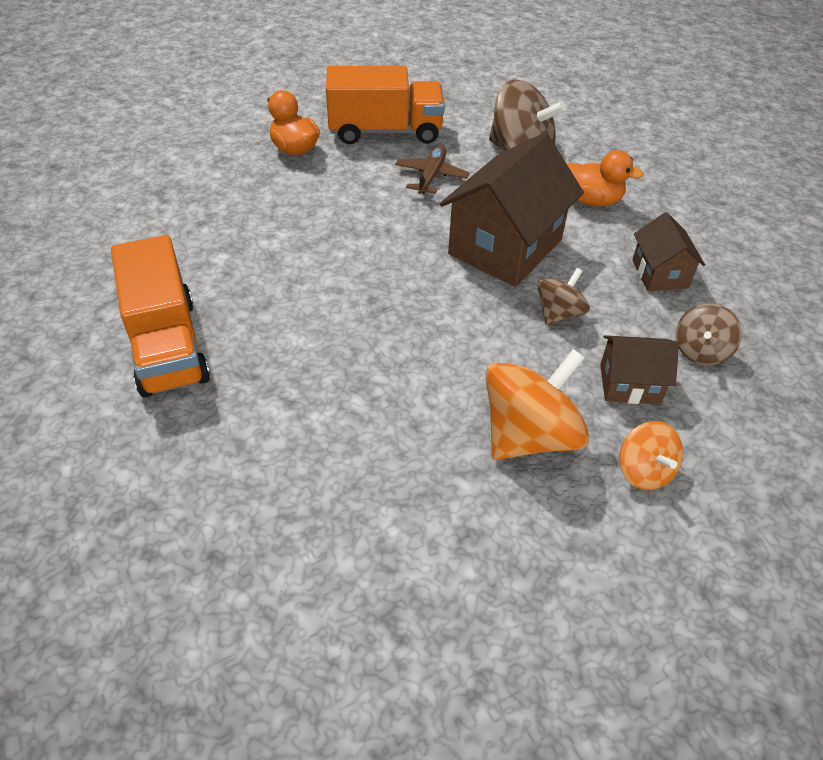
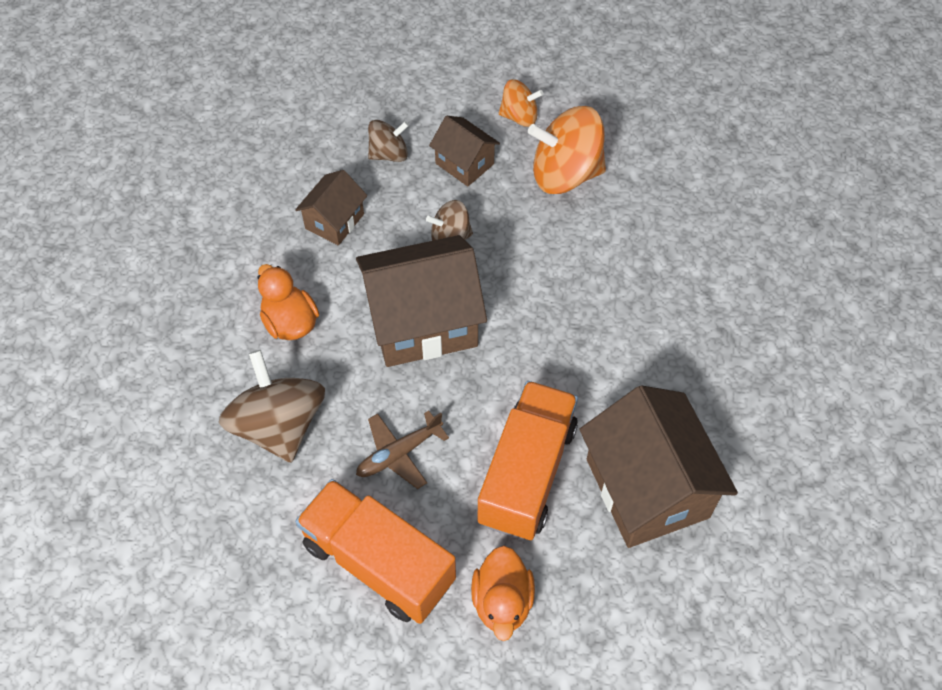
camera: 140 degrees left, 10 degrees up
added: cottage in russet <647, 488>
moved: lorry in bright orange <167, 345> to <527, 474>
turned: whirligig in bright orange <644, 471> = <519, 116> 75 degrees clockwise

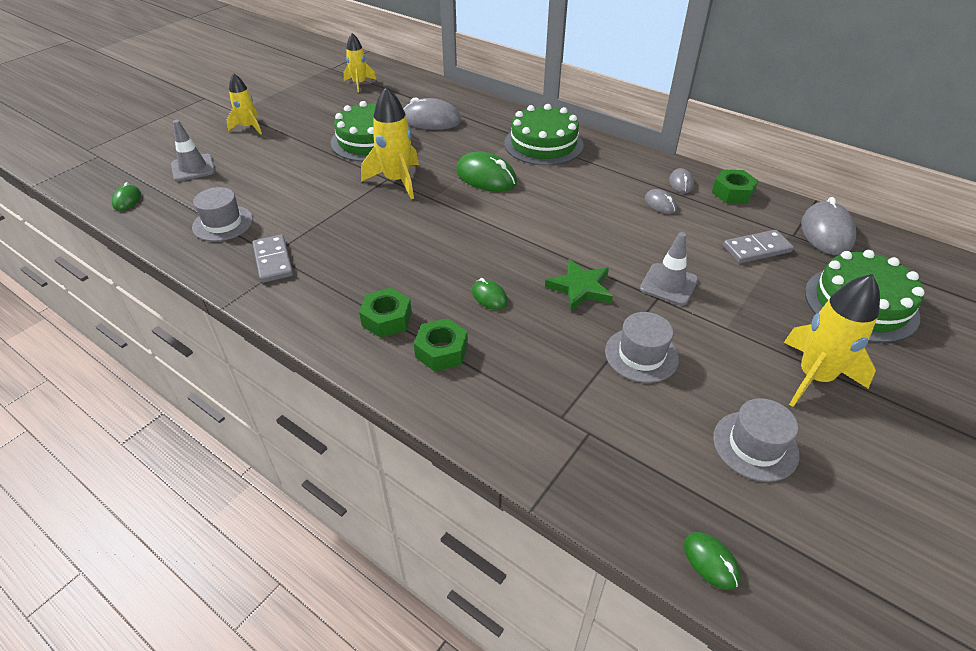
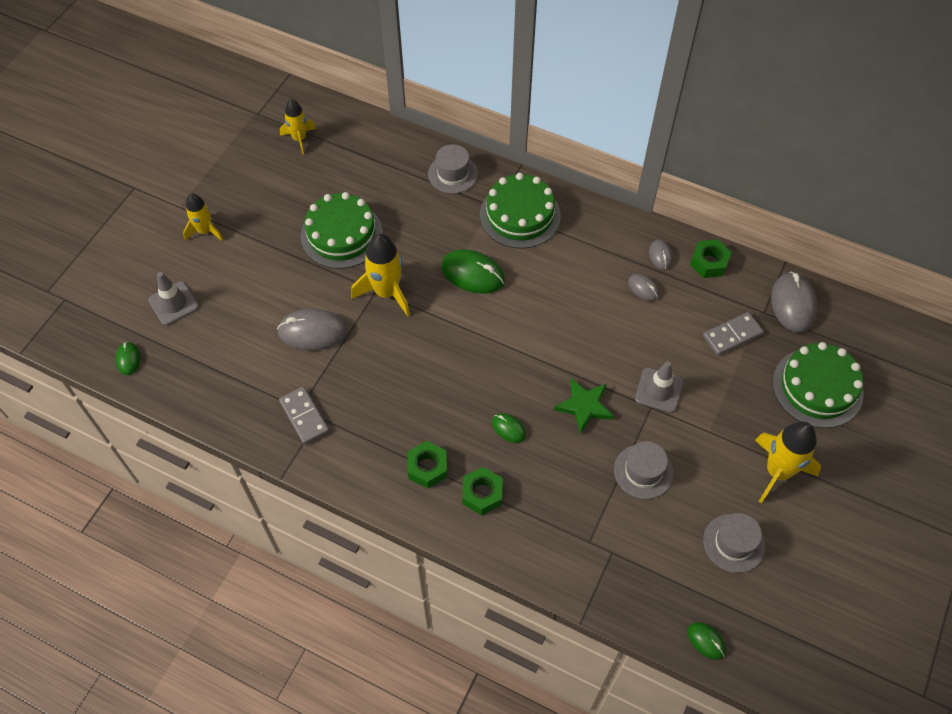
camera: 10 degrees left, 15 degrees up
moved: tall hat in ash-grey <223, 223> to <453, 174>; PC mouse in ash-grey <431, 120> to <313, 332>

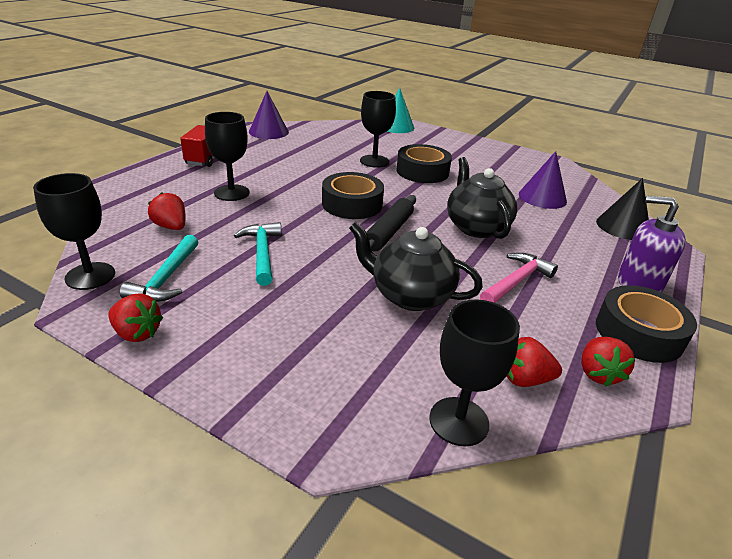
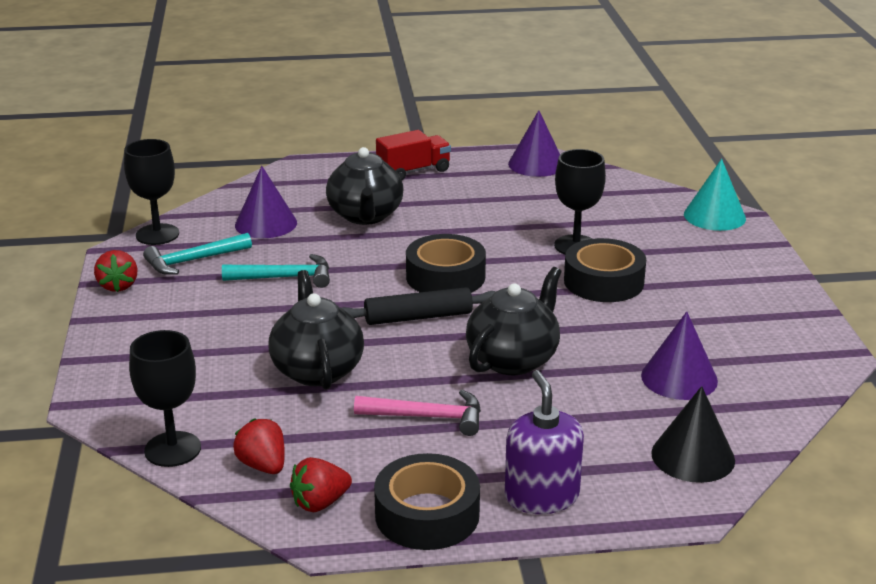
camera: 55 degrees right, 5 degrees down
replaced: berry in red <171, 227> to solid cone in purple <266, 223>; chalice in jet-black <231, 193> to china teapot in jet-black <365, 216>
turned: claw hammer in aqua <262, 253> = <285, 277> 45 degrees clockwise

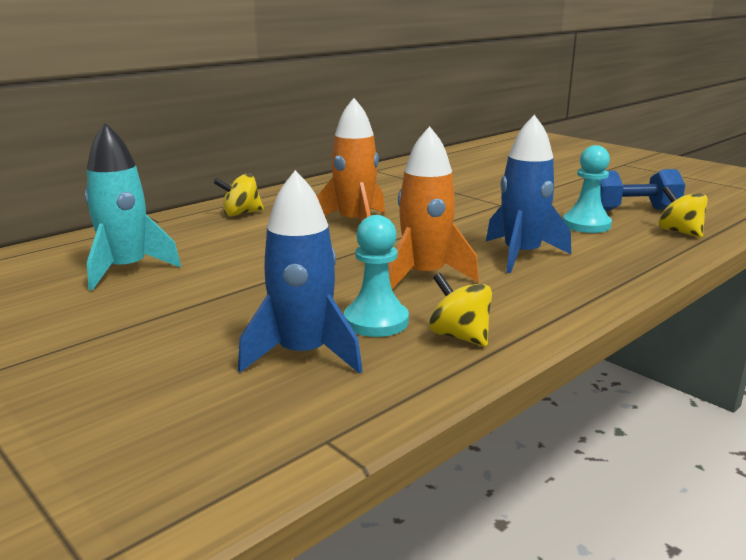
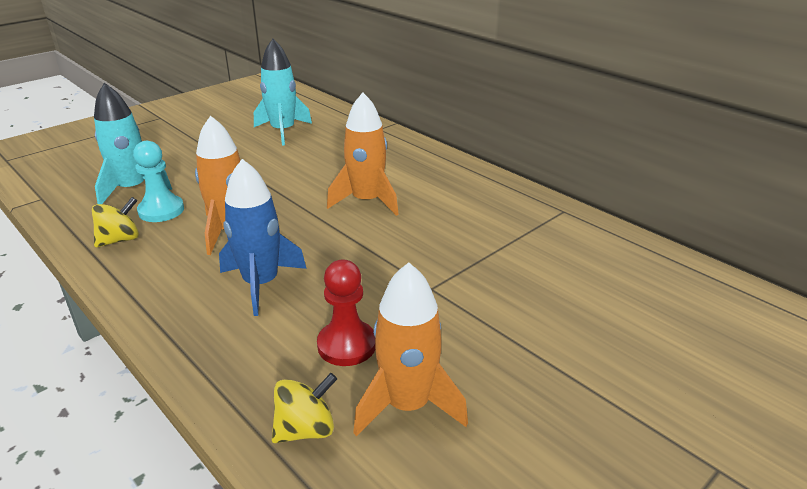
camera: 90 degrees right, 10 degrees up
removed: whirligig in bright yellow <241, 214>
replaced: free weight in royal blue <632, 210> to rocket in bright orange <407, 405>
recoloured: rocket in royal blue <303, 354> to rocket in aqua <132, 189>; pawn in aqua <586, 225> to pawn in red <347, 345>

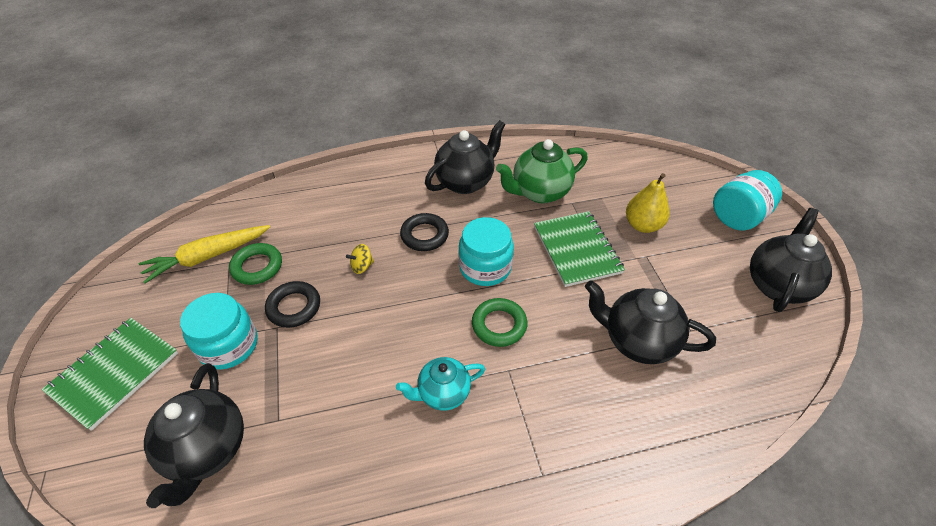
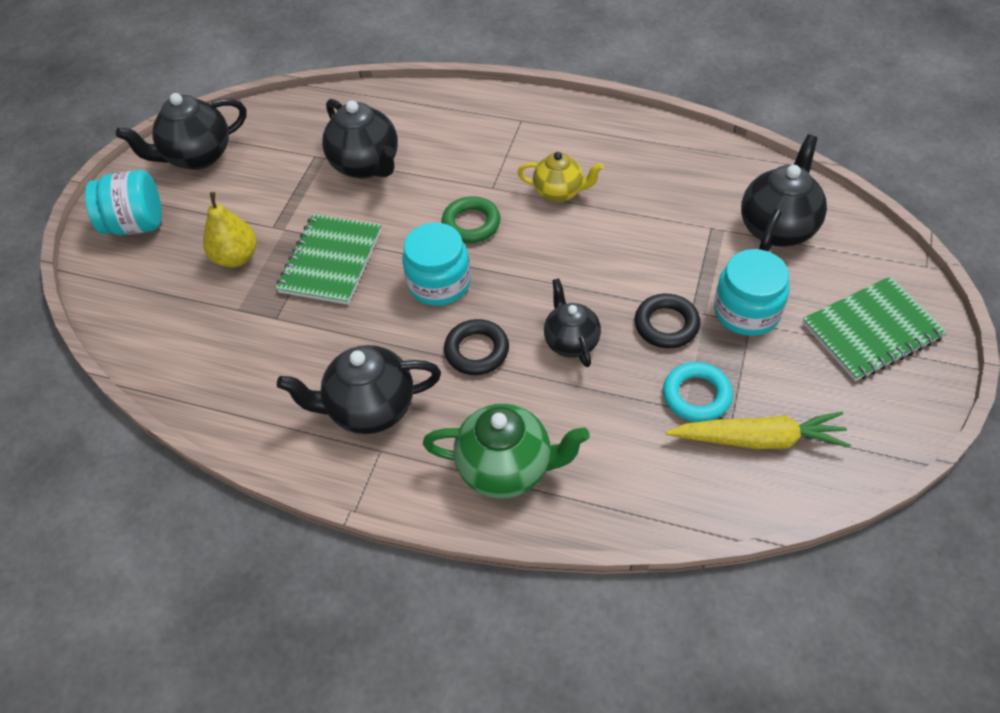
camera: 145 degrees left, 5 degrees up
moved: china teapot in green <539, 192> to <506, 468>
replaced: whirligig in bright yellow <362, 266> to china teapot in jet-black <571, 342>
recoloured: ring in green <257, 267> to ring in aqua <696, 395>; china teapot in aqua <443, 393> to china teapot in bright yellow <559, 192>

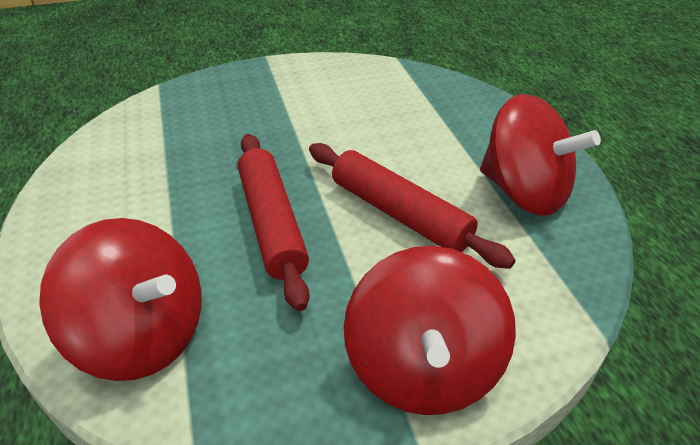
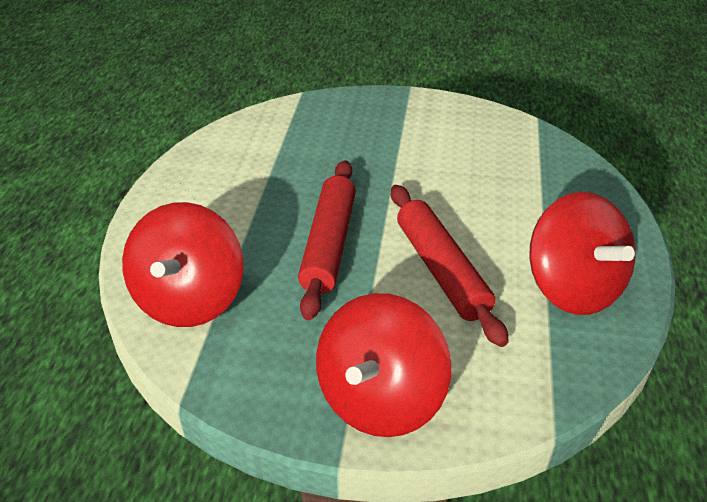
camera: 25 degrees right, 0 degrees up
turned: whirligig in red <142, 335> = <190, 299> 45 degrees clockwise

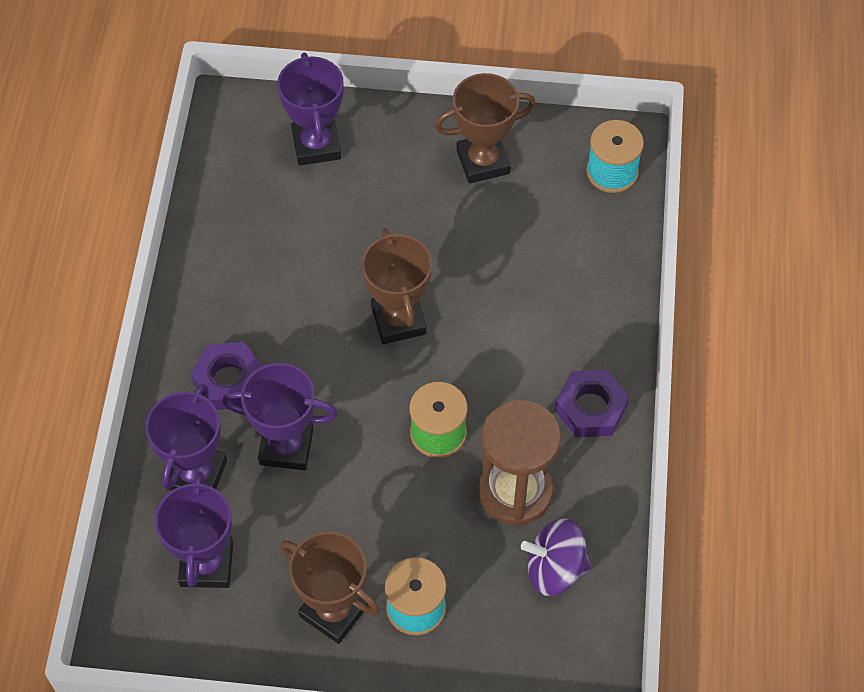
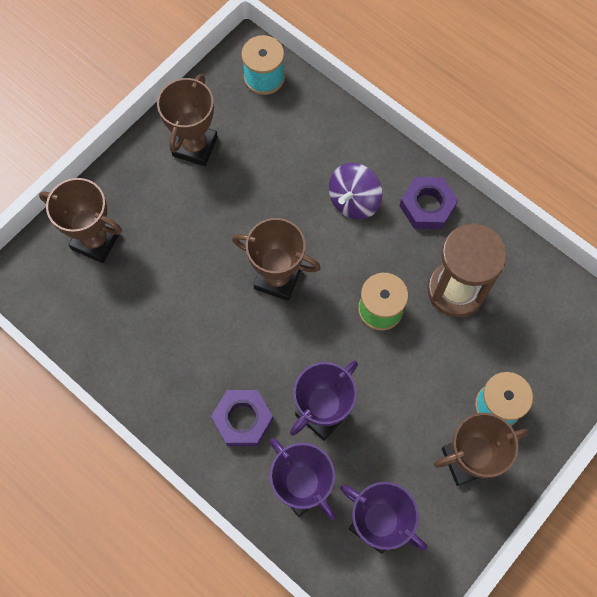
camera: 55 degrees left, 10 degrees up
moved: whirligig in purple <555, 569> to <354, 201>
recoloured: trophy in purple <316, 145> to trophy in russet <96, 241>

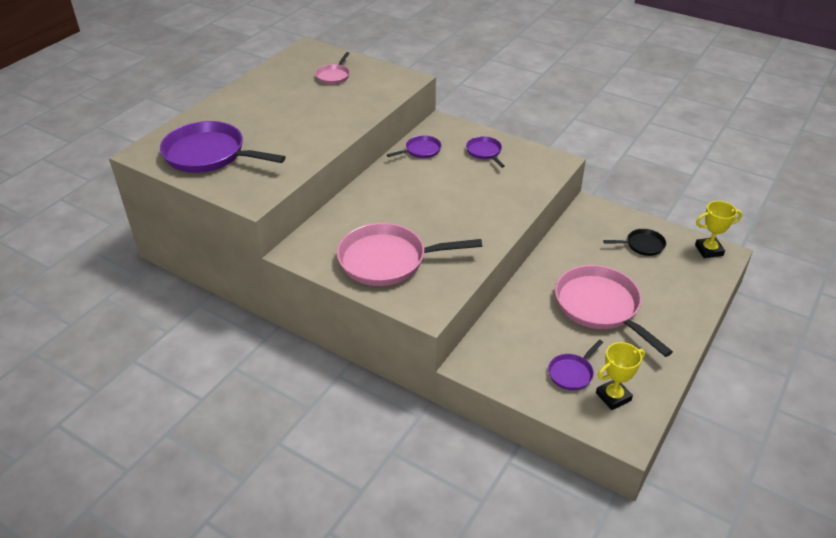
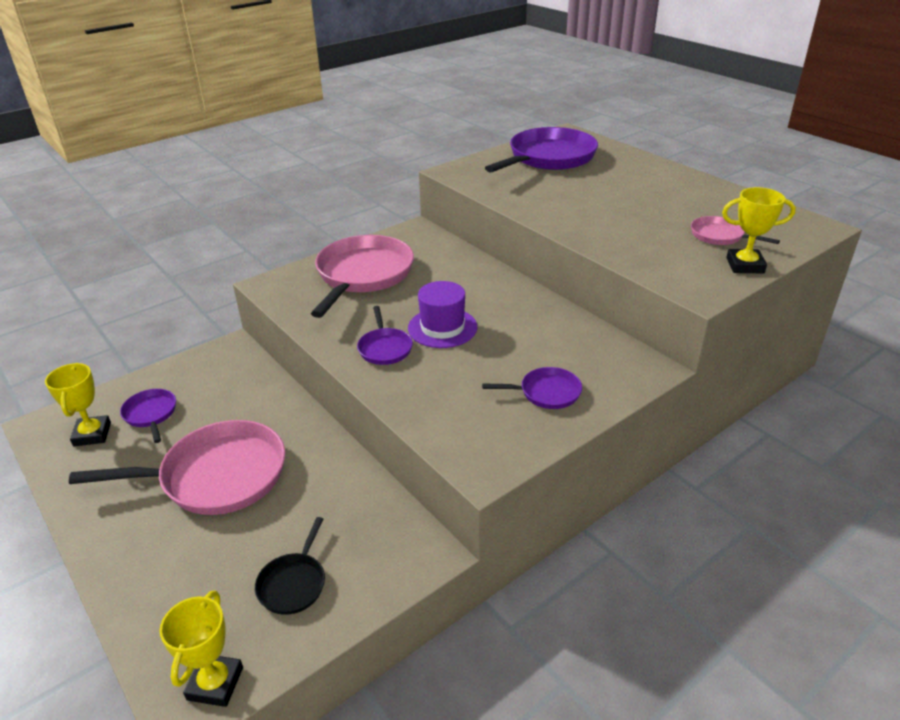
camera: 110 degrees right, 5 degrees down
added: tall hat in purple <442, 328>; trophy in bright yellow <745, 265>
moved: frying pan in purple <421, 150> to <384, 348>

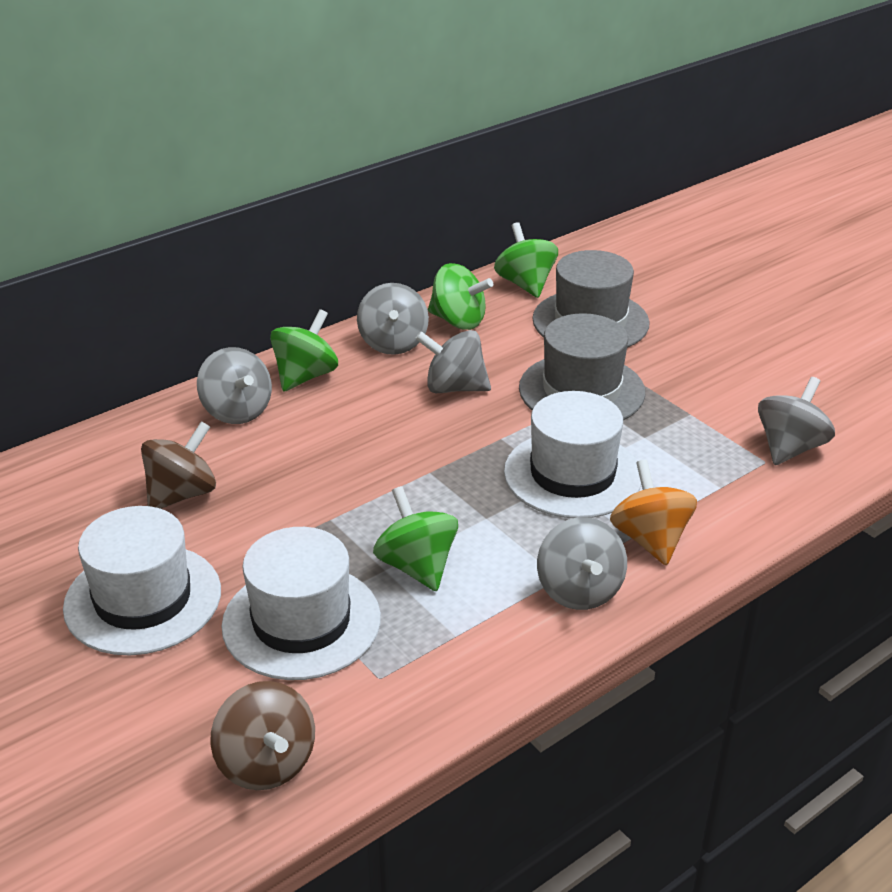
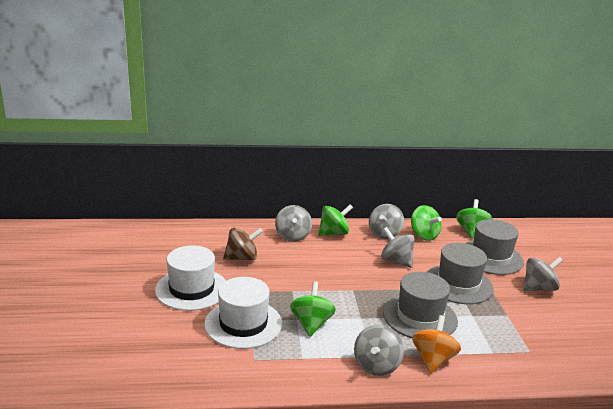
camera: 30 degrees right, 10 degrees down
removed: whirligig in russet <266, 763>
moved: whirligig in ash-grey <790, 447> to <538, 288>
recoloured: tall hat in white <572, 474> to tall hat in ash-grey <419, 317>

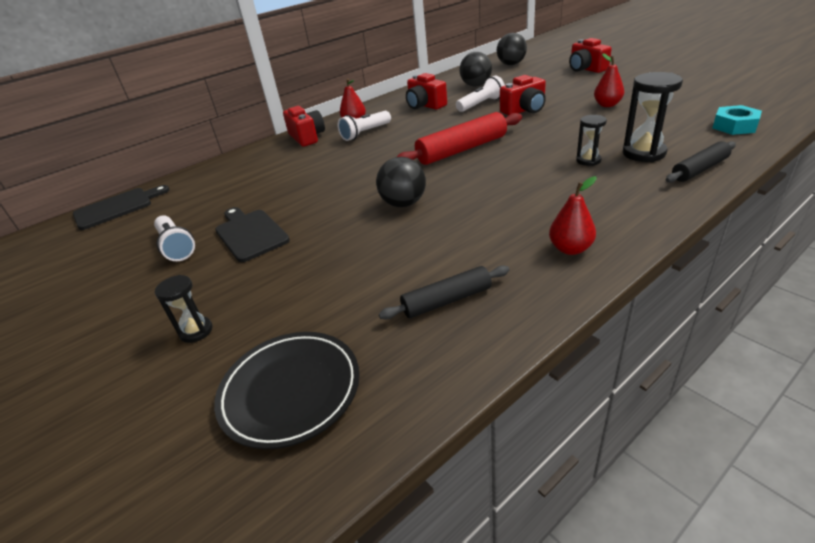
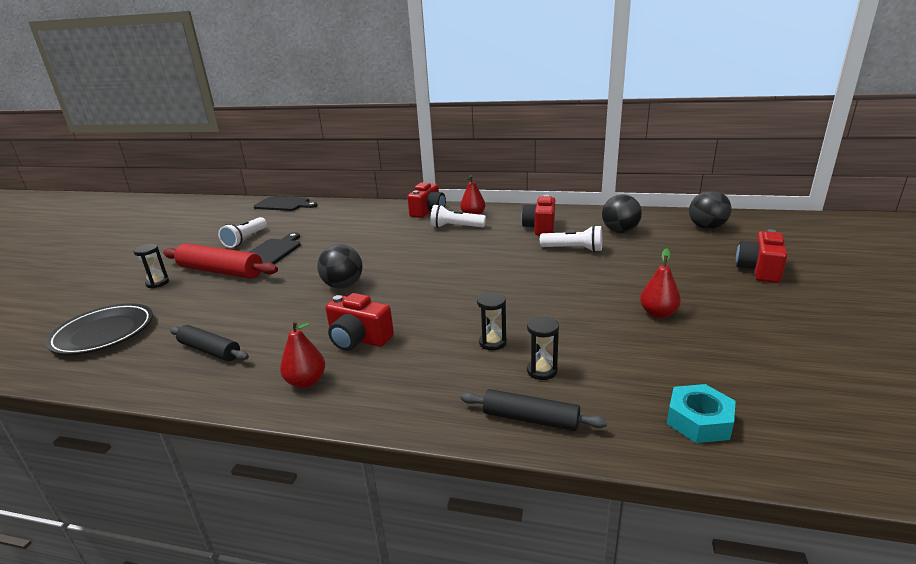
camera: 50 degrees right, 10 degrees down
moved: pastry roller in red <462, 150> to <221, 271>; photo camera in red <524, 110> to <358, 339>
resized: hourglass in jet-black <643, 153> = <542, 371> x0.59

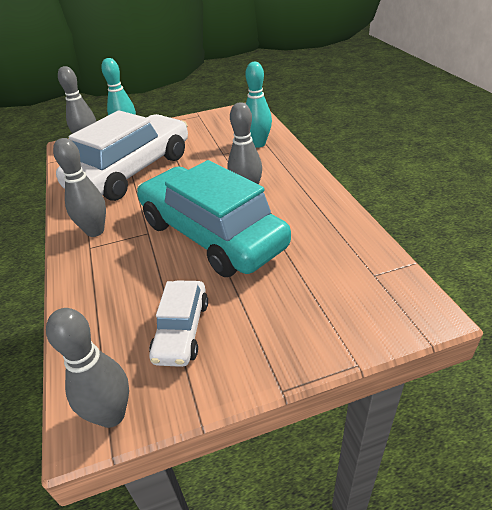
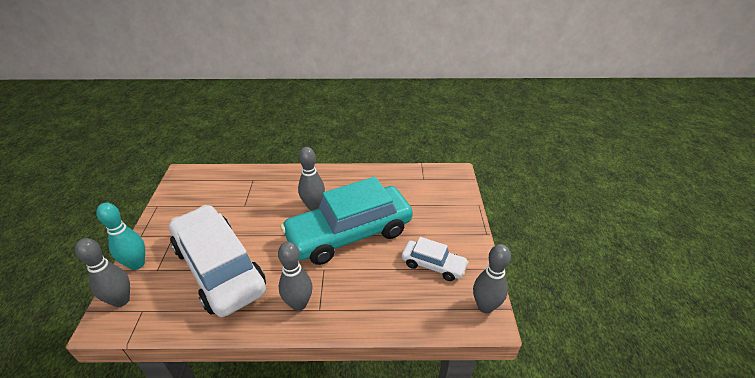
camera: 75 degrees left, 0 degrees up
removed: tenpin in aqua <258, 144>

